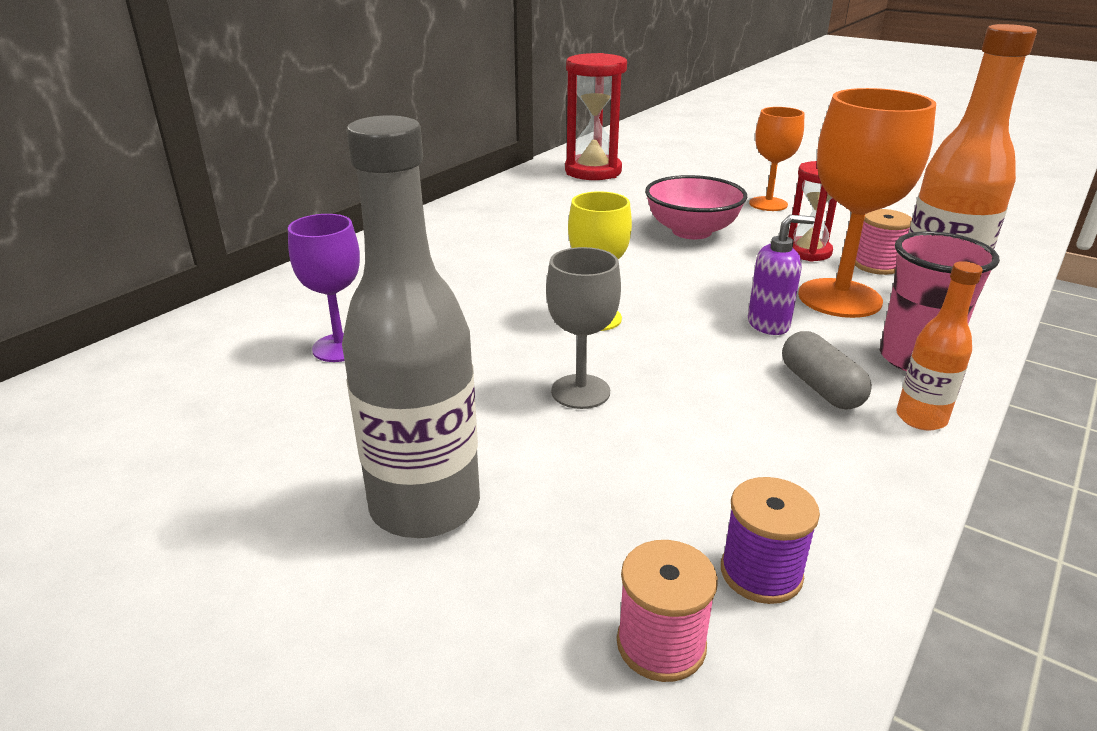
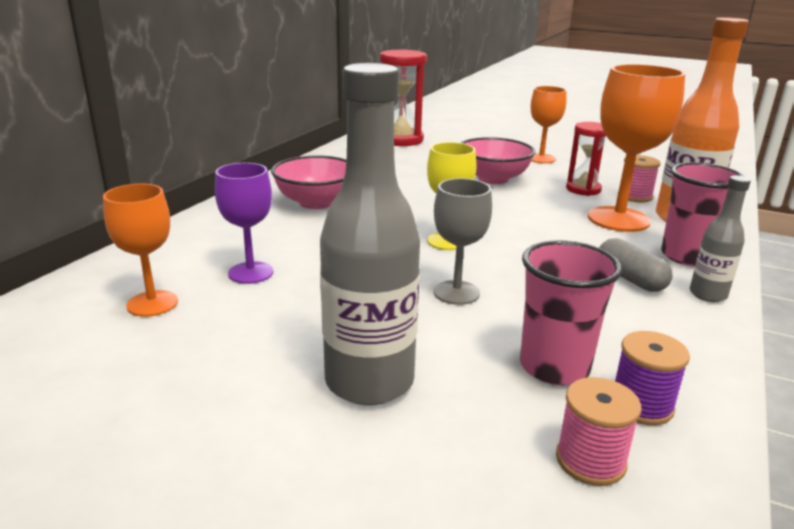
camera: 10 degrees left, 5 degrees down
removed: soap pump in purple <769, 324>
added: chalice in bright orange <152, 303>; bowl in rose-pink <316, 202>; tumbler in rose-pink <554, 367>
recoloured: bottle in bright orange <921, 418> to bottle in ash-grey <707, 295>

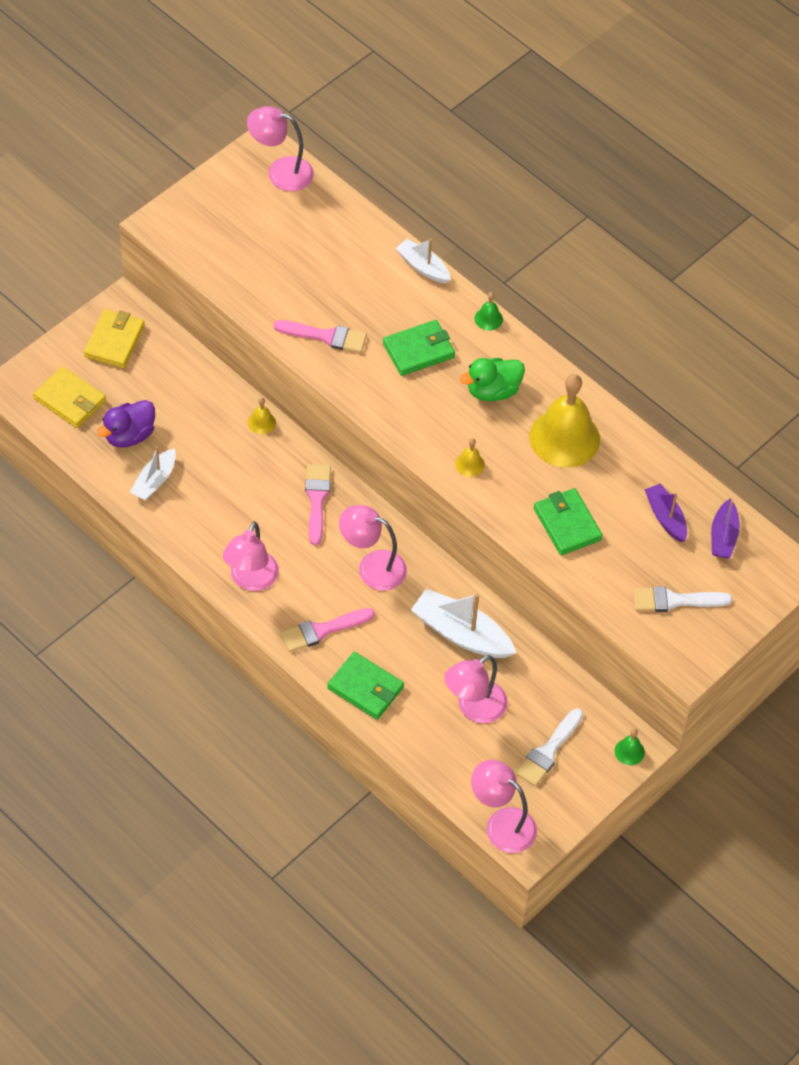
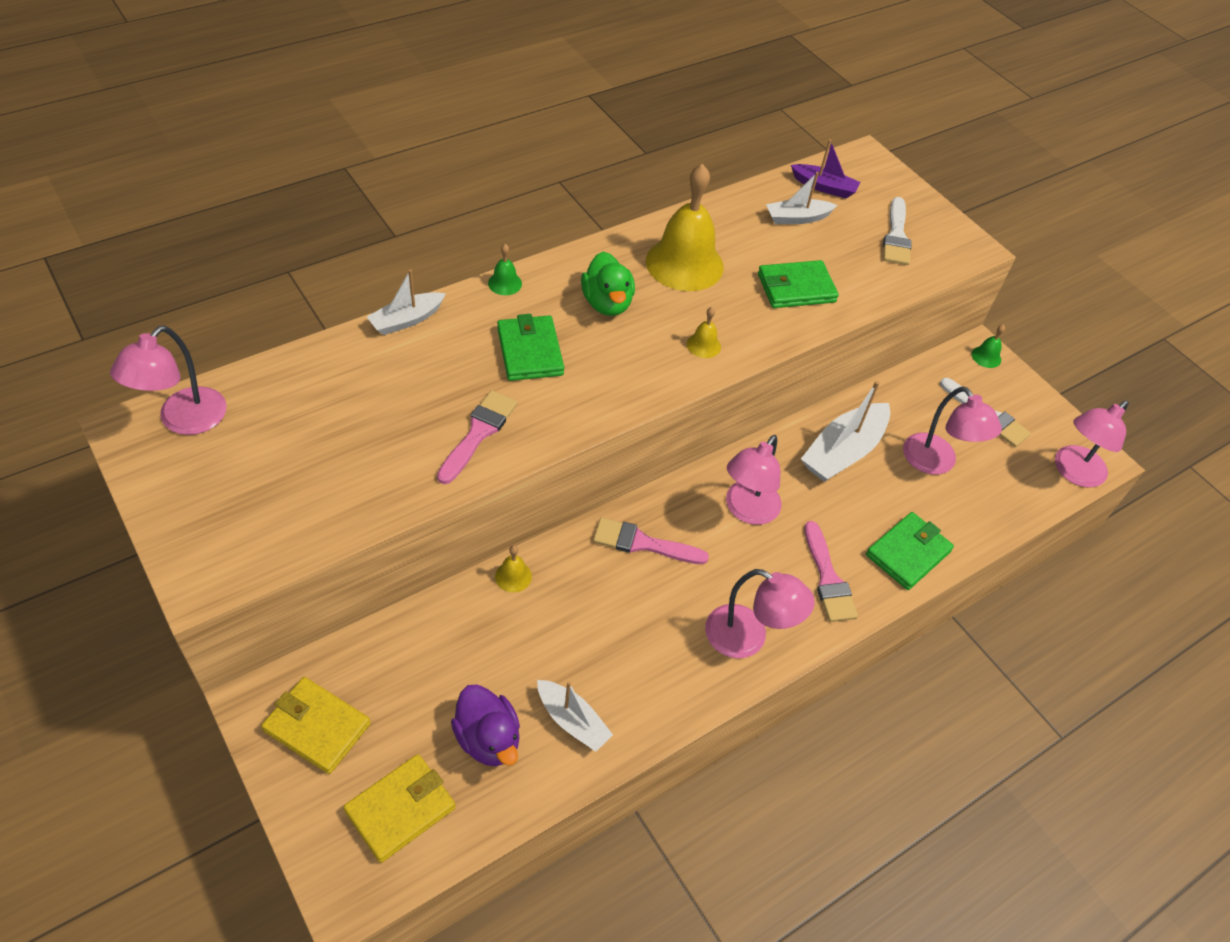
camera: 80 degrees left, 5 degrees down
recoloured: boat in purple <665, 517> to boat in white <797, 218>

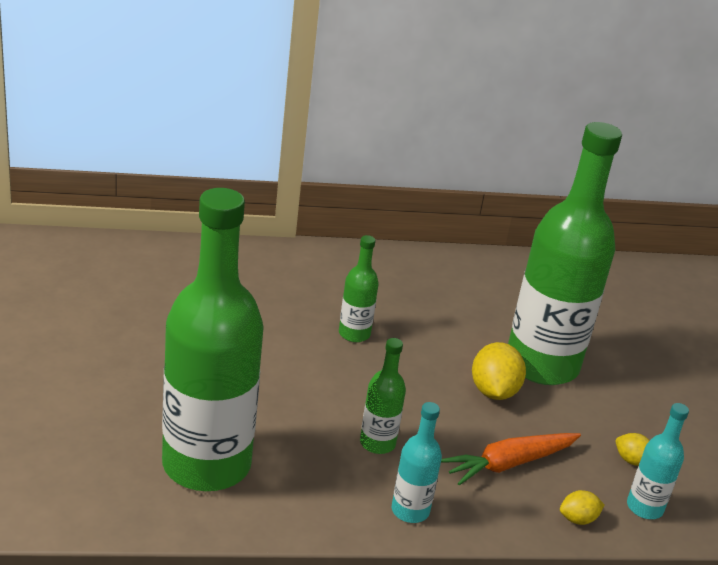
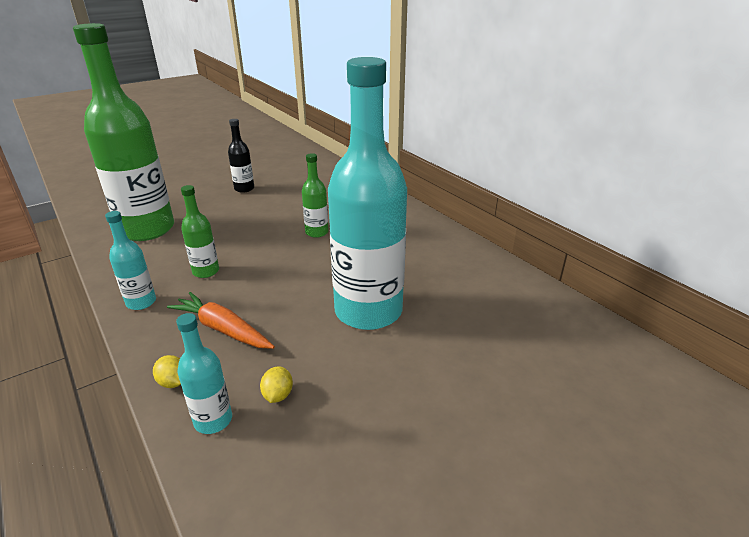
camera: 65 degrees right, 0 degrees up
removed: lemon in bright yellow <493, 391>
added: bottle in jet-black <244, 188>
recoloured: bottle in green <542, 365> to bottle in aqua <368, 311>

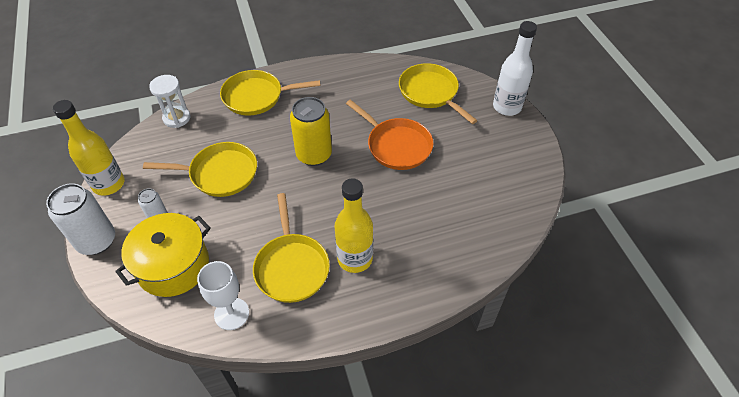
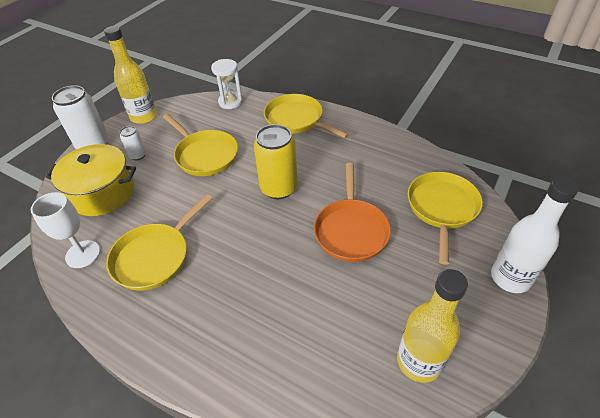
camera: 50 degrees right, 5 degrees down
moved: bottle in bright yellow <355, 259> to <419, 361>

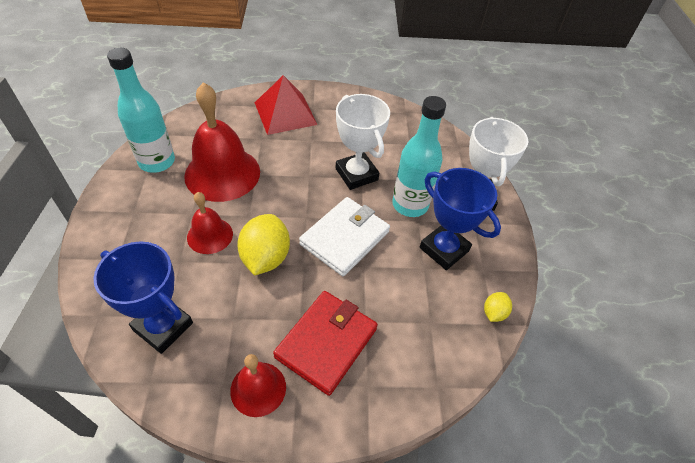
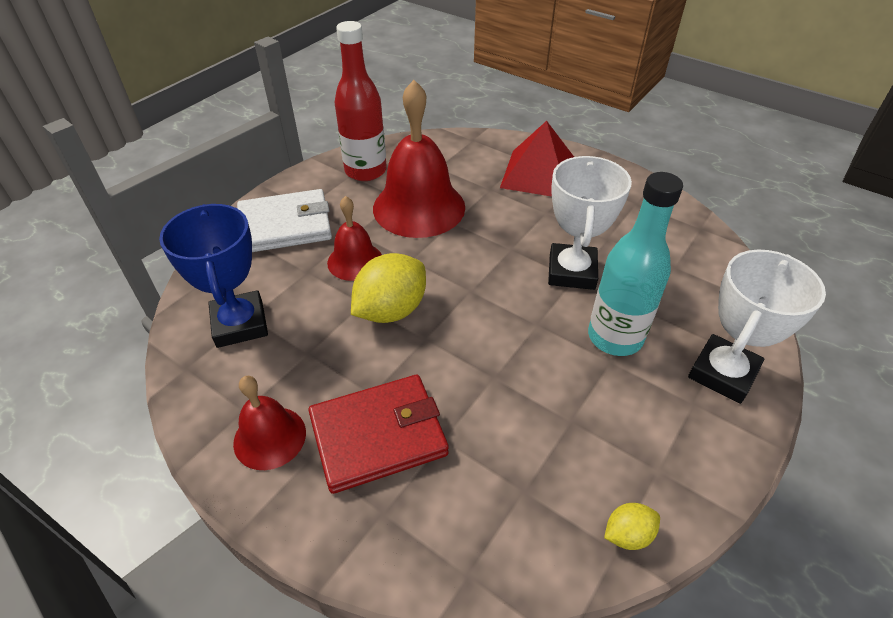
camera: 40 degrees right, 5 degrees down
removed: trophy in royal blue <444, 249>
moved: billfold in white <345, 238> to <285, 225>
recoloured: bottle in aqua <157, 162> to bottle in red <365, 171>

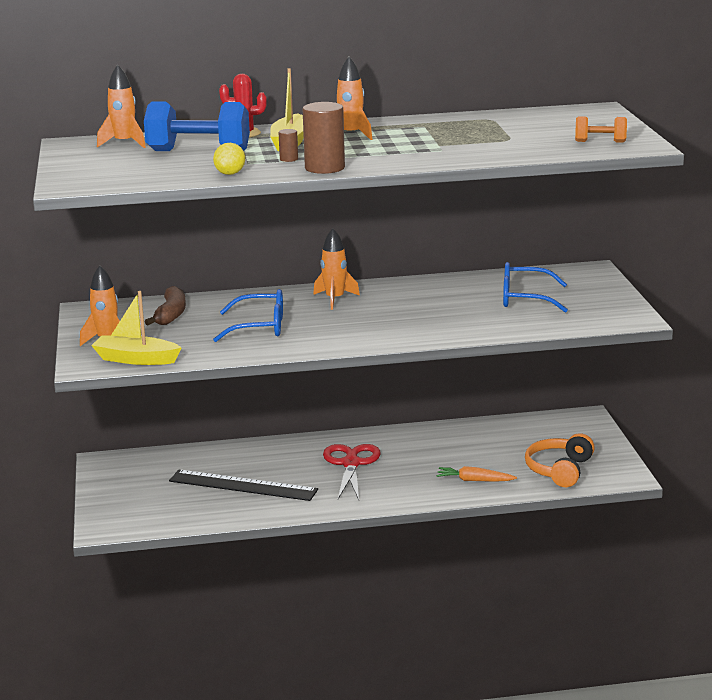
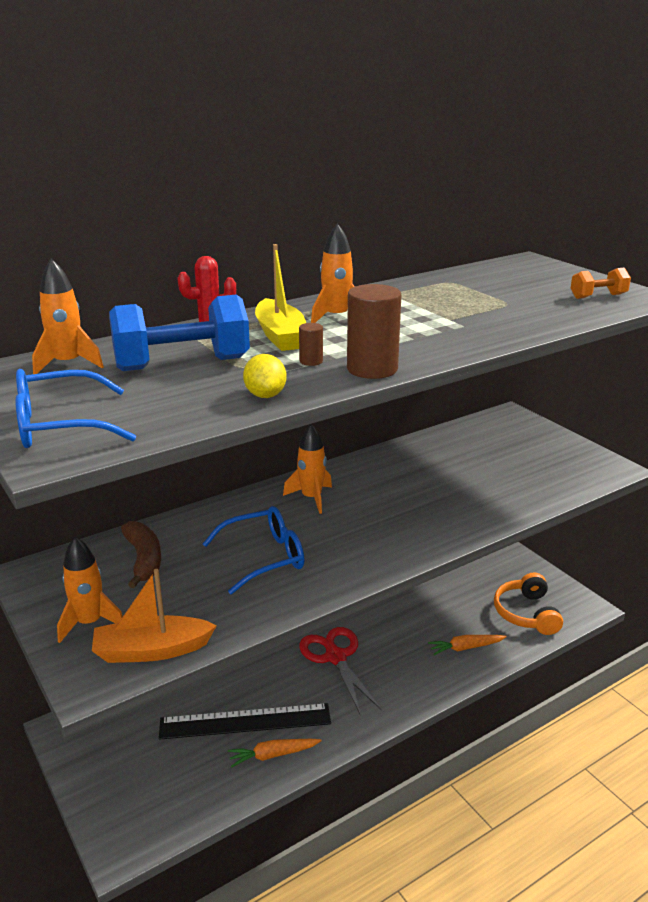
camera: 25 degrees left, 5 degrees up
added: toy carrot in bright orange <273, 755>
moved: glasses in royal blue <525, 299> to <61, 425>
recoloured: boat in bright yellow <136, 359> to boat in bright orange <152, 650>

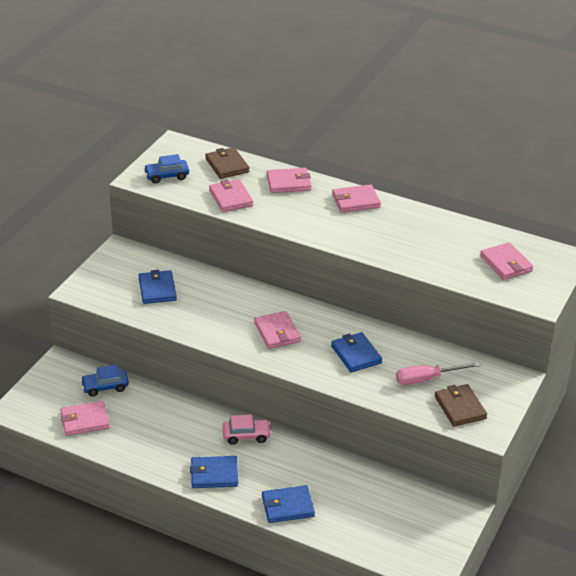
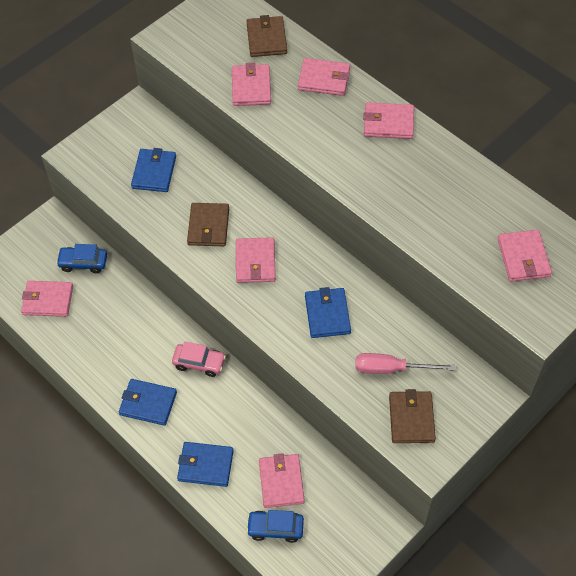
camera: 20 degrees right, 20 degrees up
added: billfold in russet <208, 226>; billfold in rose-pink <281, 482>
moved: automobile in royal blue <166, 176> to <275, 528>

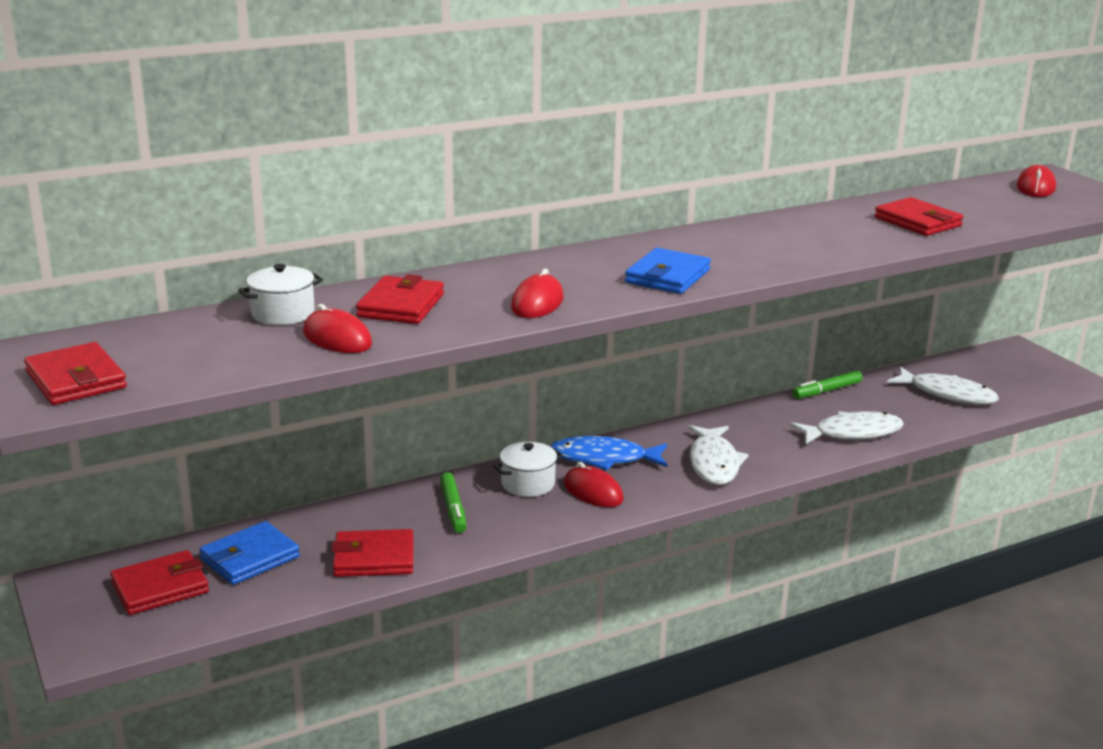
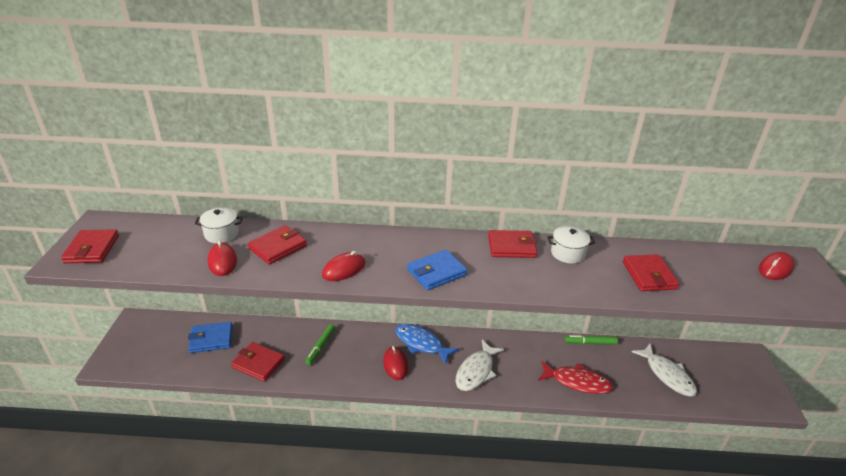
camera: 30 degrees right, 10 degrees up
moved: billfold in red <160, 587> to <511, 247>; cooking pot in white <528, 484> to <568, 253>
recoloured: toy fish in white <852, 433> to toy fish in red <577, 382>

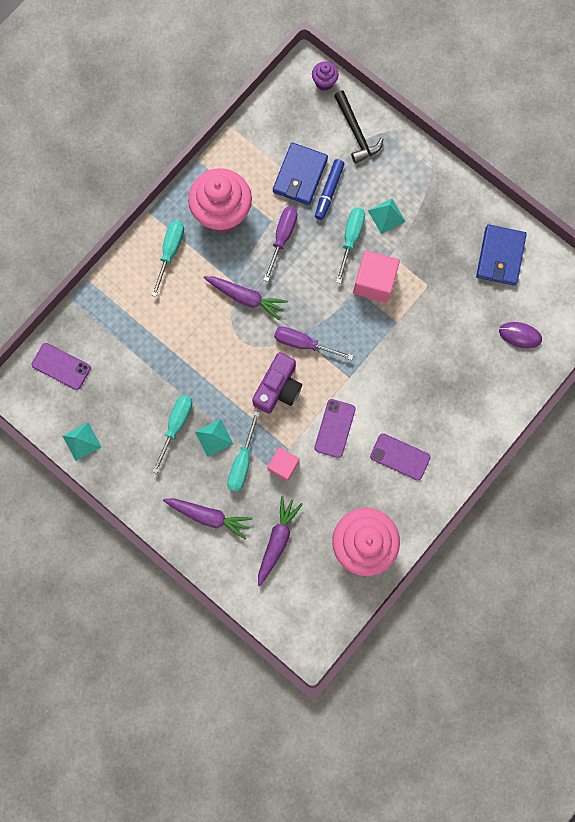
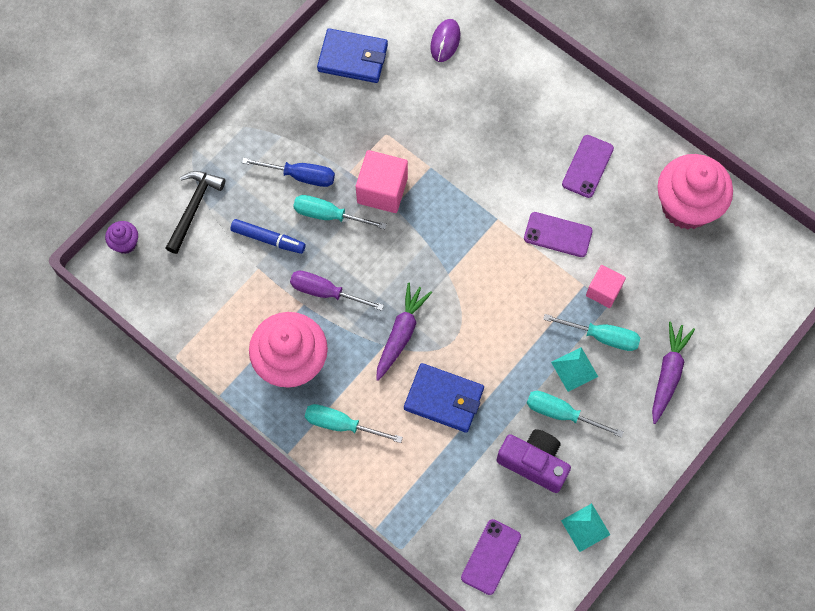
camera: 90 degrees left, 10 degrees down
removed: toy carrot in purple <277, 540>; screwdriver in purple <303, 343>
moved: photo camera in purple <278, 388> to <534, 463>; billfold in royal blue <300, 175> to <443, 399>
replaced: pyramid shape in aqua <386, 216> to screwdriver in royal blue <301, 176>
turned: claw hammer in jet-black <356, 132> = <194, 208> 45 degrees counterclockwise

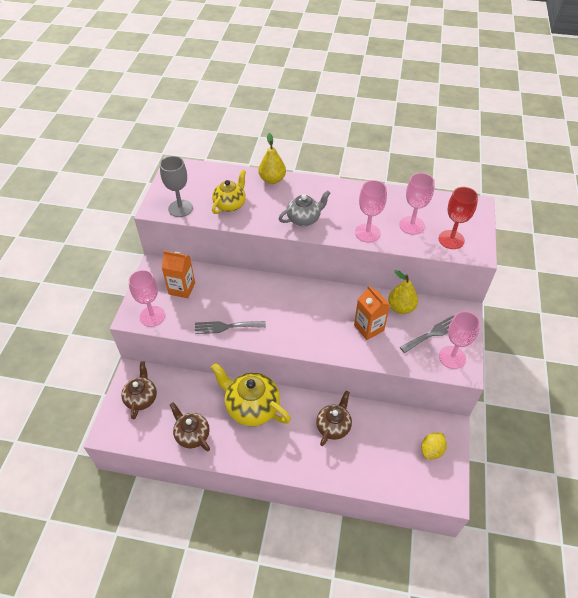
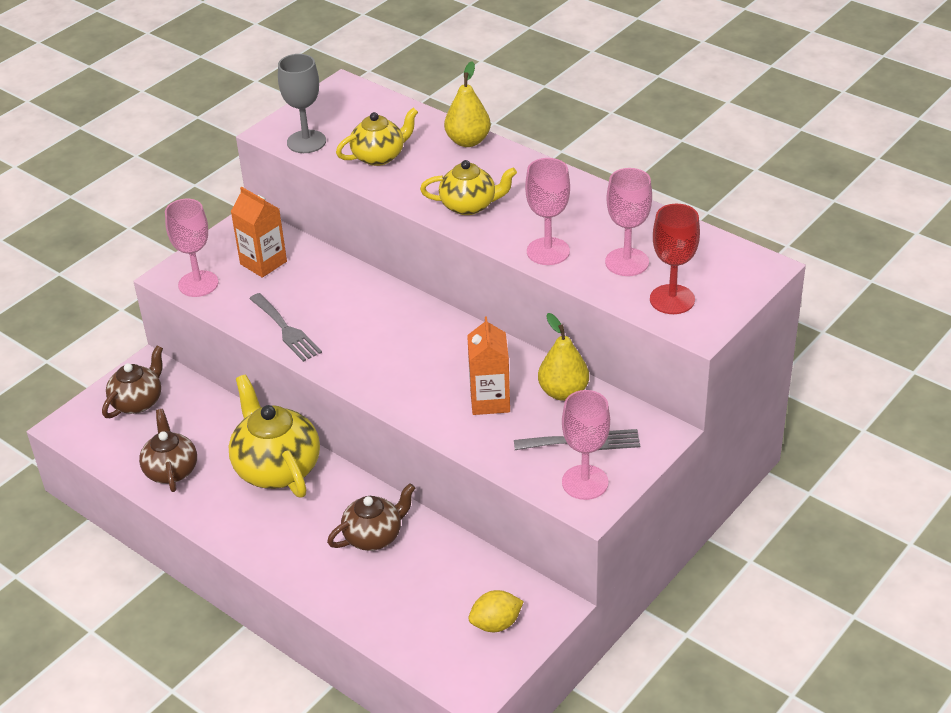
camera: 30 degrees right, 10 degrees down
recoloured: china teapot in ash-grey <304, 219> to china teapot in bright yellow <469, 205>
turned: dinner fork in ash-grey <226, 327> = <286, 330> 150 degrees counterclockwise

